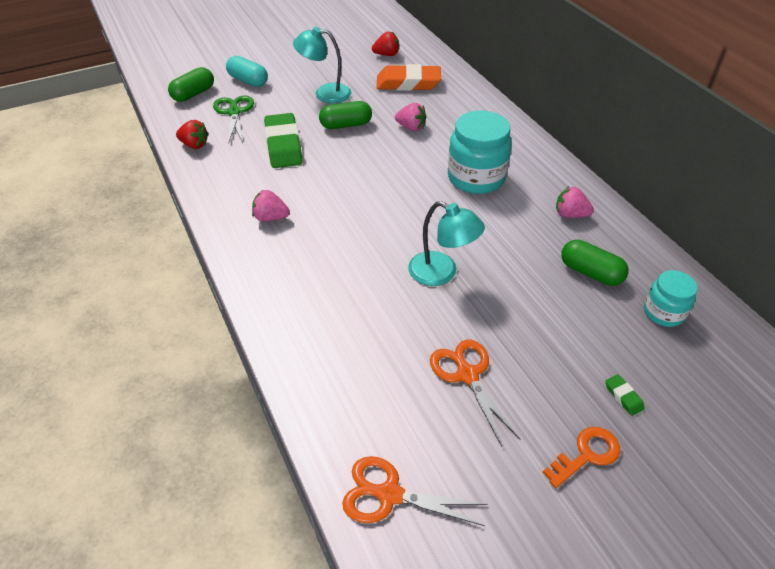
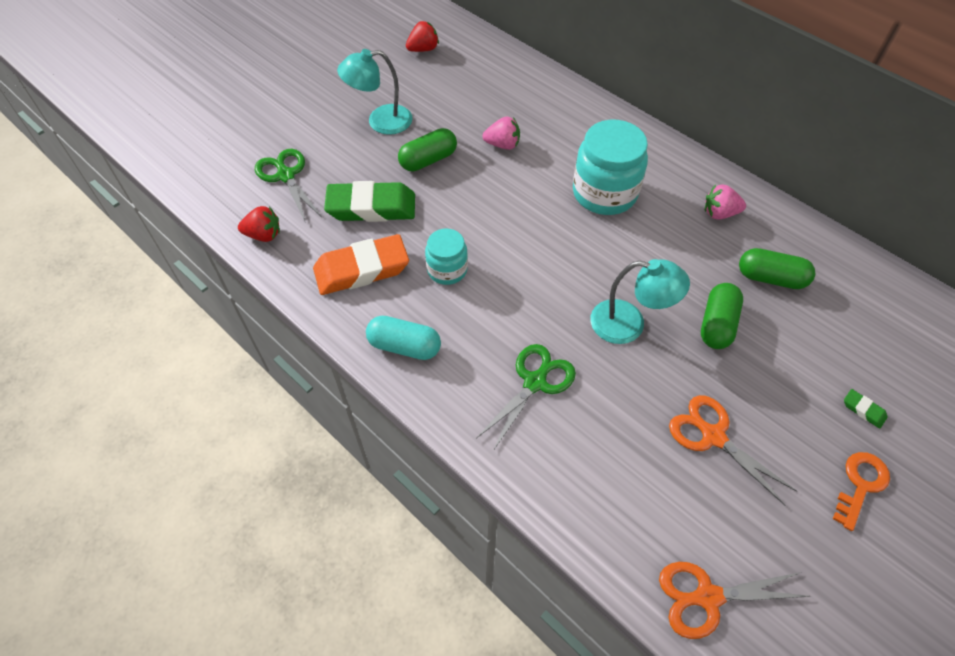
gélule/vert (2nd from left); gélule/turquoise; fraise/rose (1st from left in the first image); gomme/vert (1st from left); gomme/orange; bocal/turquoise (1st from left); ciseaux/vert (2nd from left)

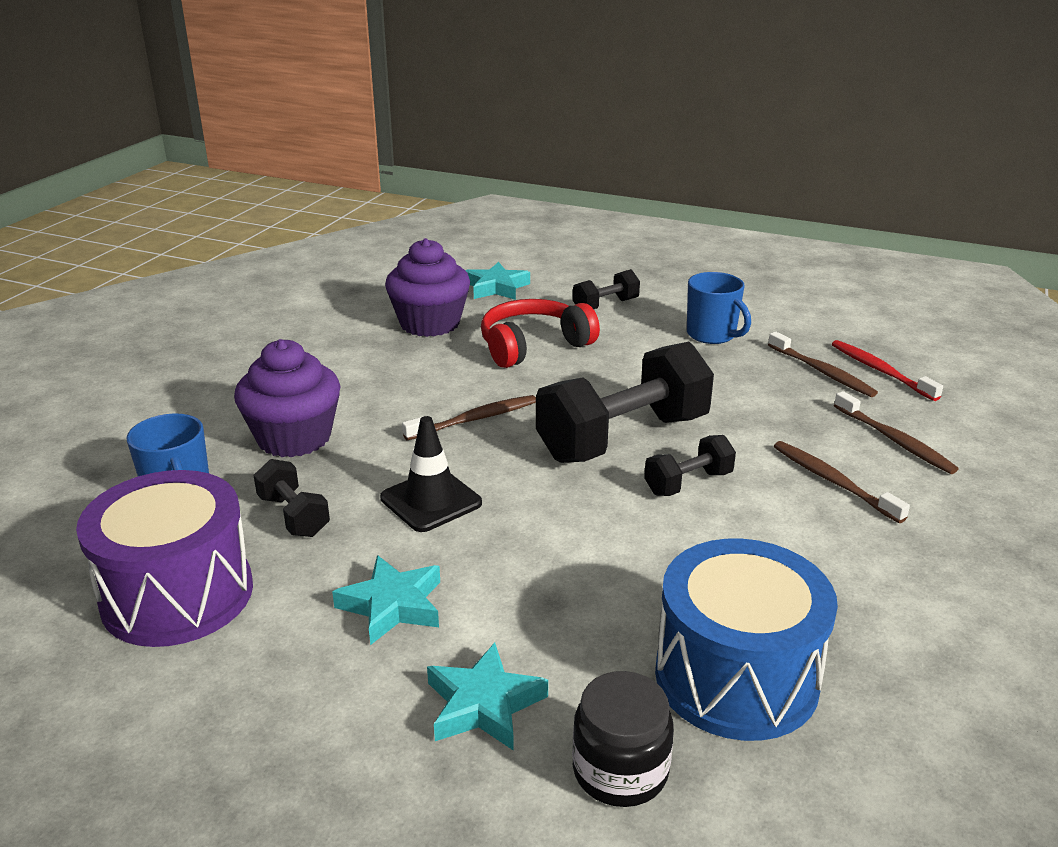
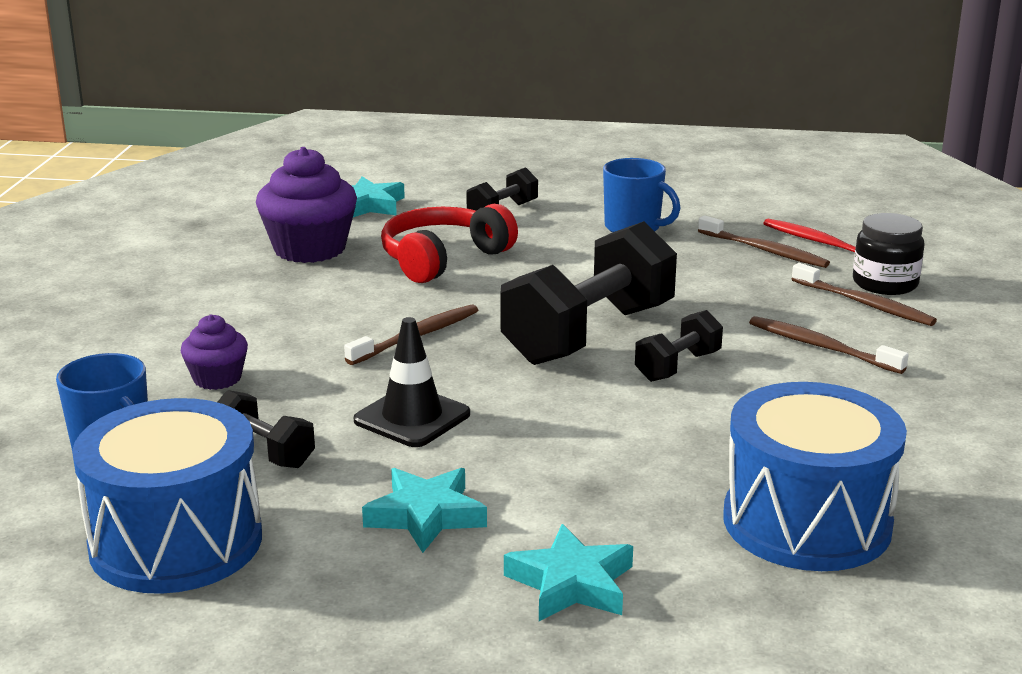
tambour/bleu (1st from left); muffin/violet (1st from left); bocal/noir

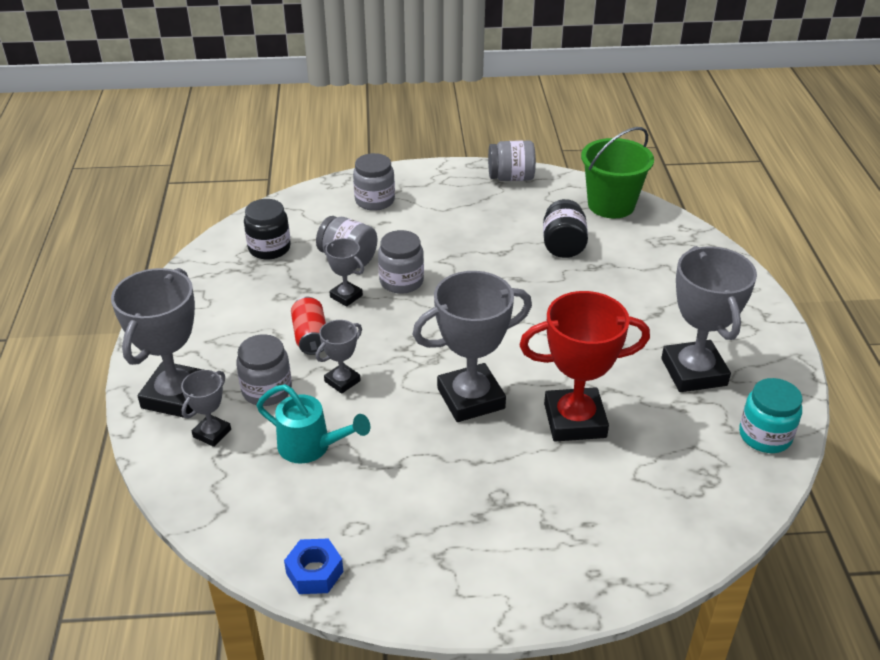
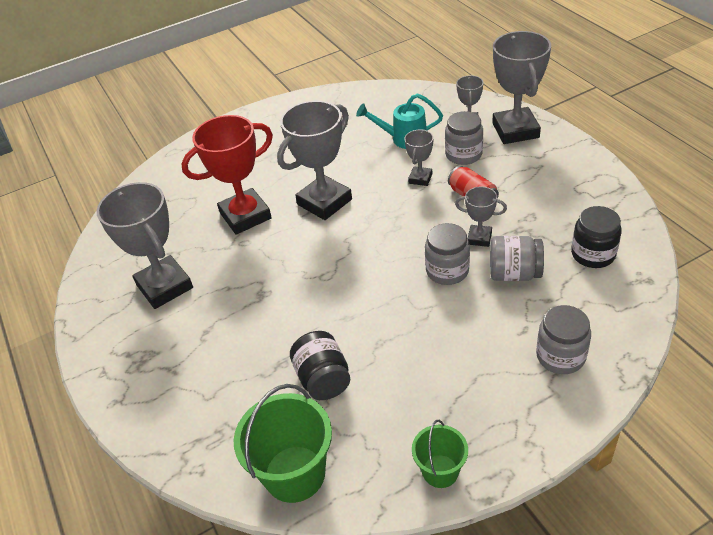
écrou/bleu; seau/vert (2nd from left); bocal/turquoise

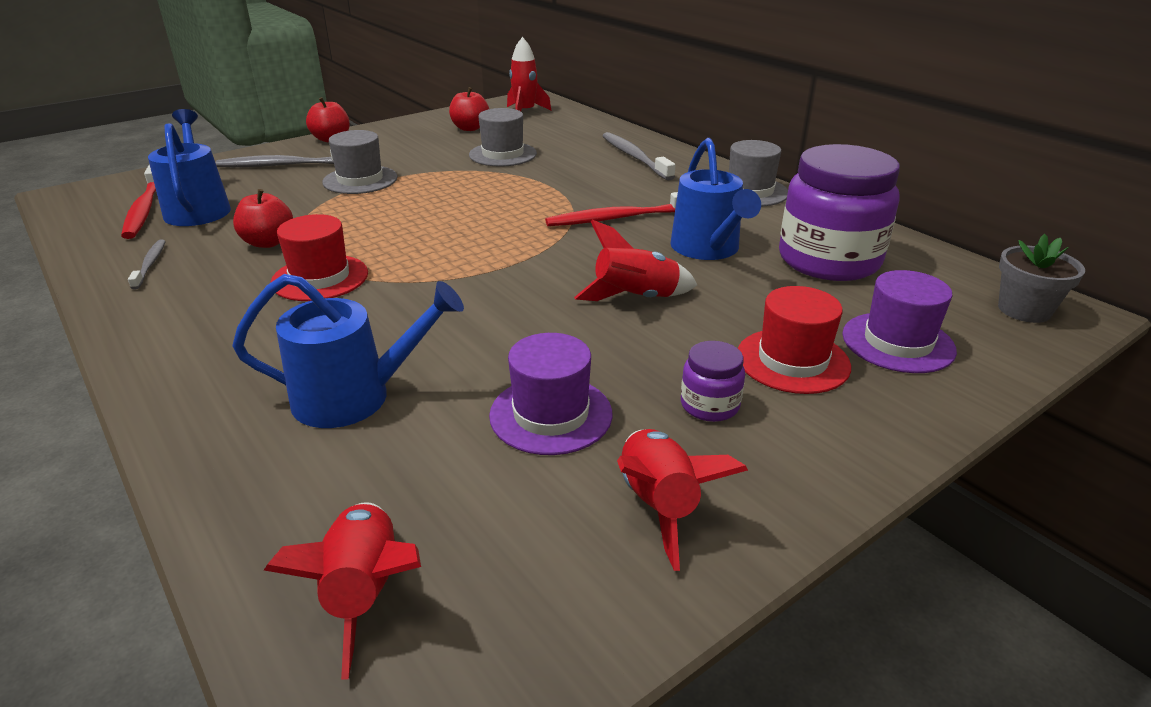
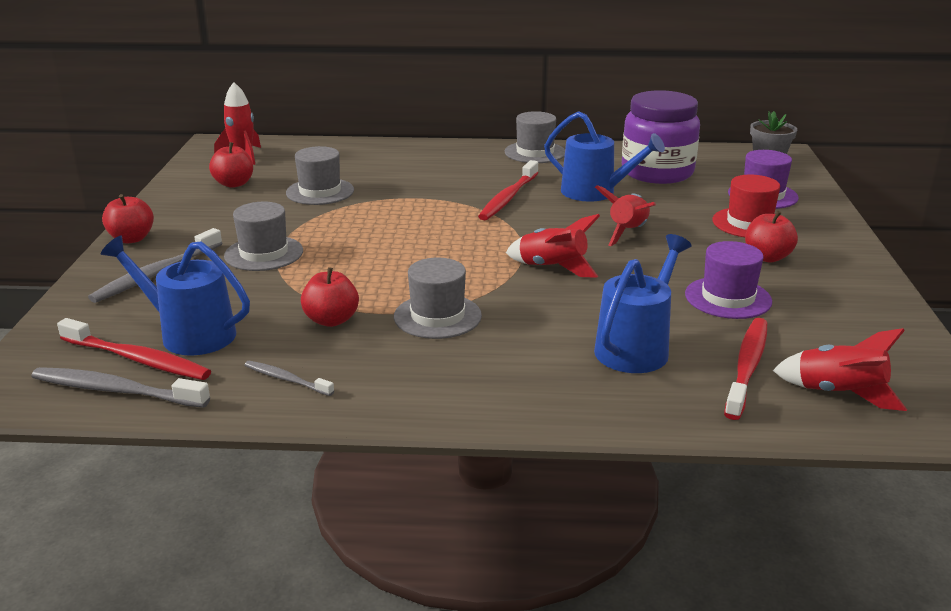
chapeau/gris (3rd from left); brosse à dents/gris (1st from left); fusée/rouge (2nd from left); pomme/rouge (4th from left); brosse à dents/rouge (3rd from left)

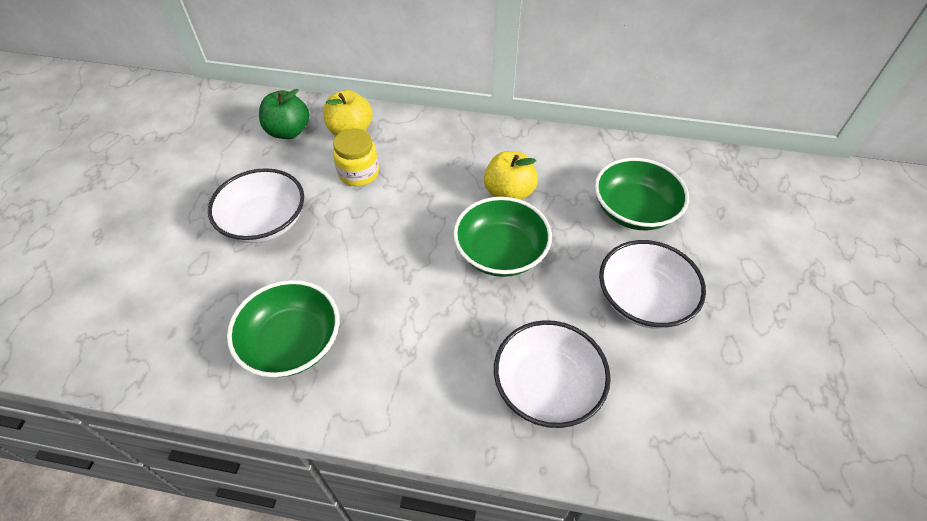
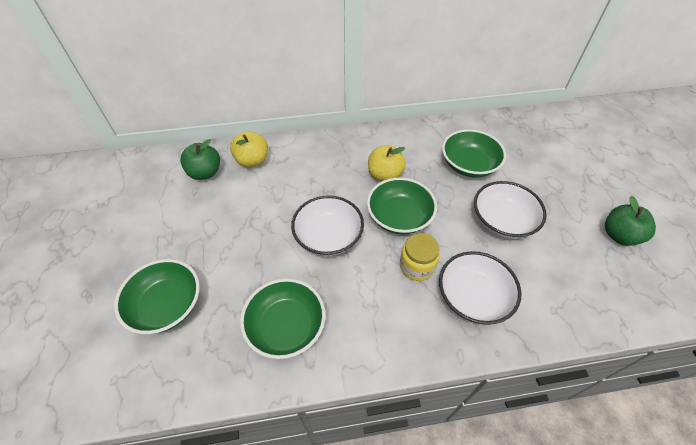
bol/blanc (1st from left); bocal/jaune; bol/vert (1st from left); pomme/vert (2nd from left)

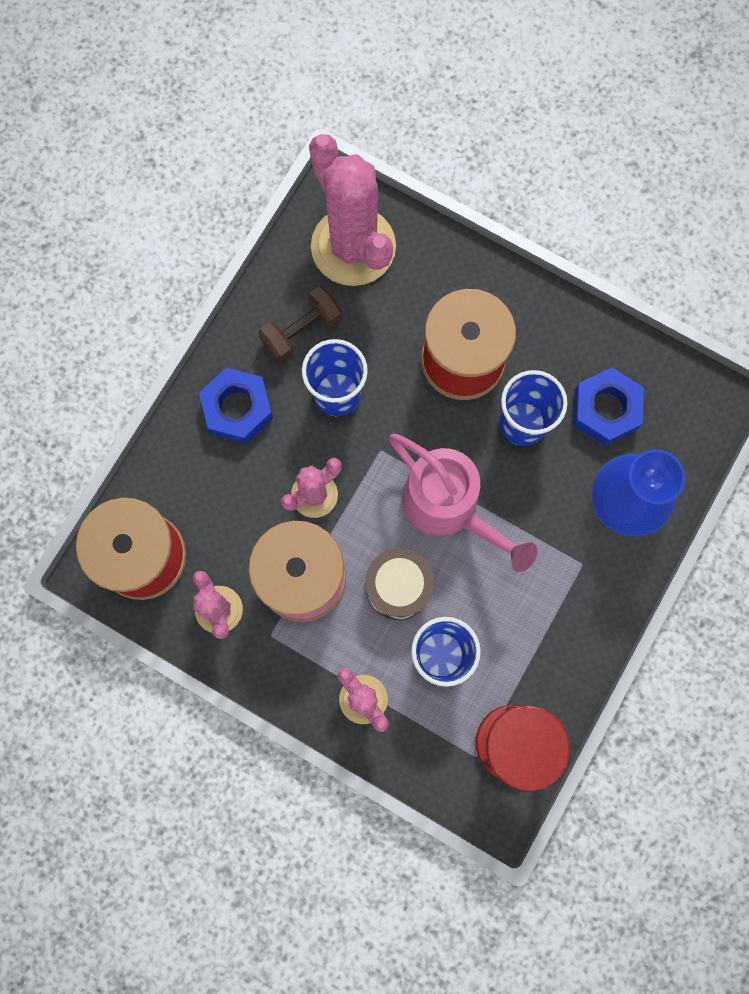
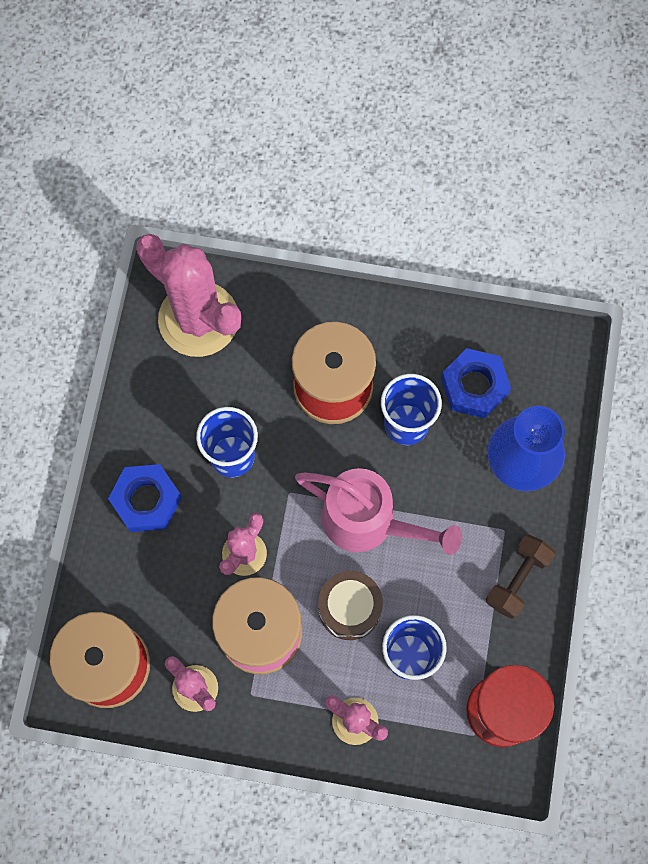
haltère/marron

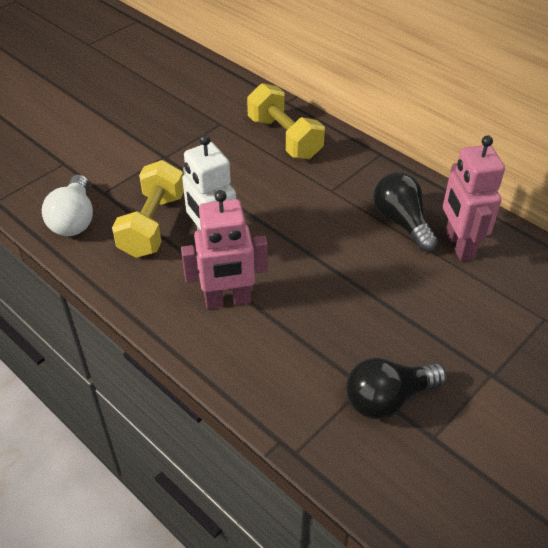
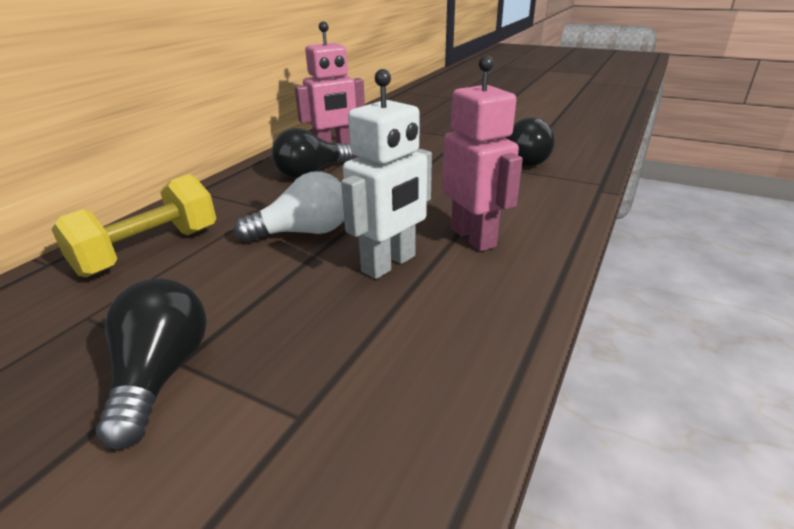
ampoule/blanc; haltère/jaune (1st from left in the first image); ampoule/noir (1st from left)

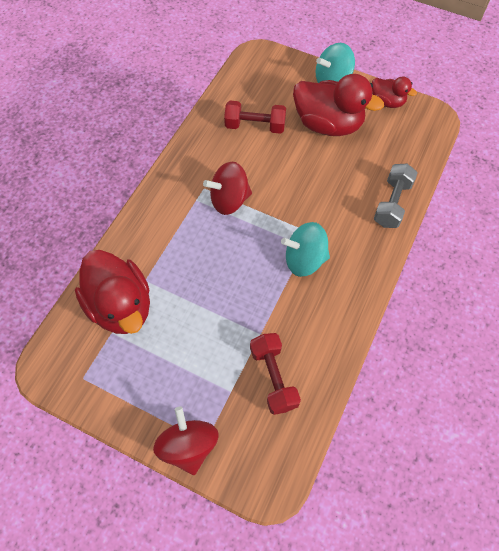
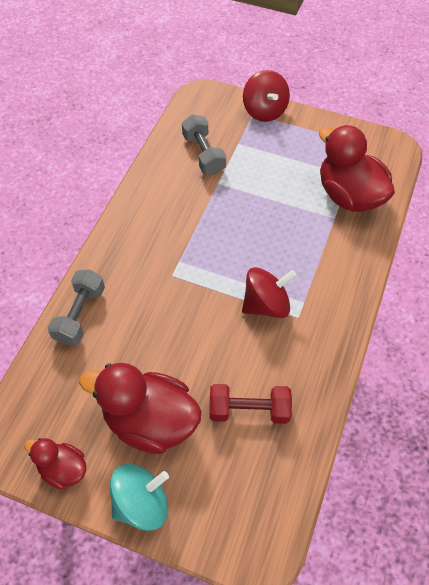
haltère/gris (2nd from left); toupie/turquoise (1st from left in the first image)

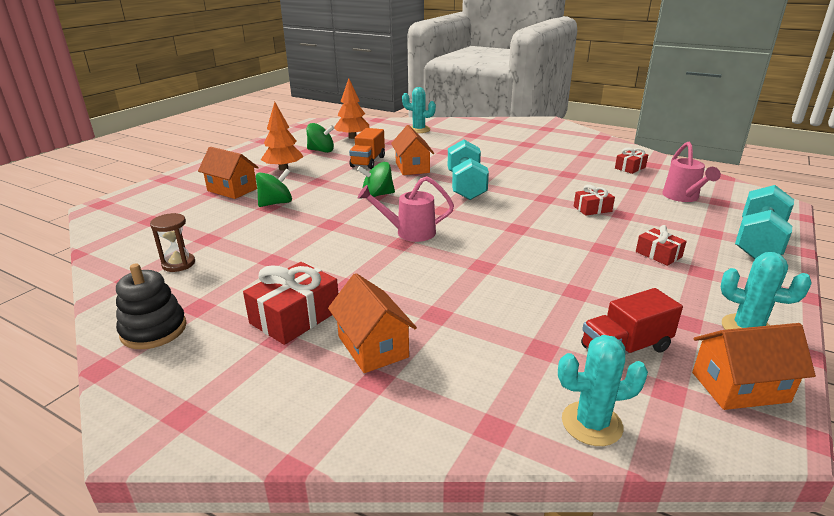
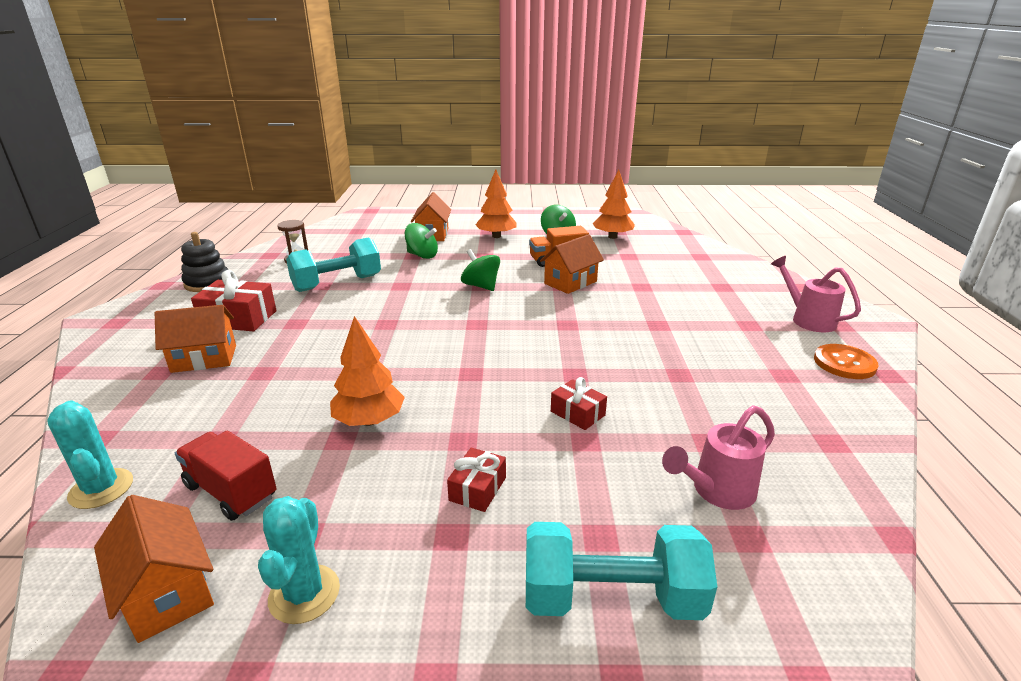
maison/orange (2nd from left); arrosoir/rose (2nd from left); cactus/turquoise (1st from left in the first image); haltère/turquoise (1st from left); cadeau/rouge (3rd from left in the first image); arbre/orange (1st from left); bouton/orange

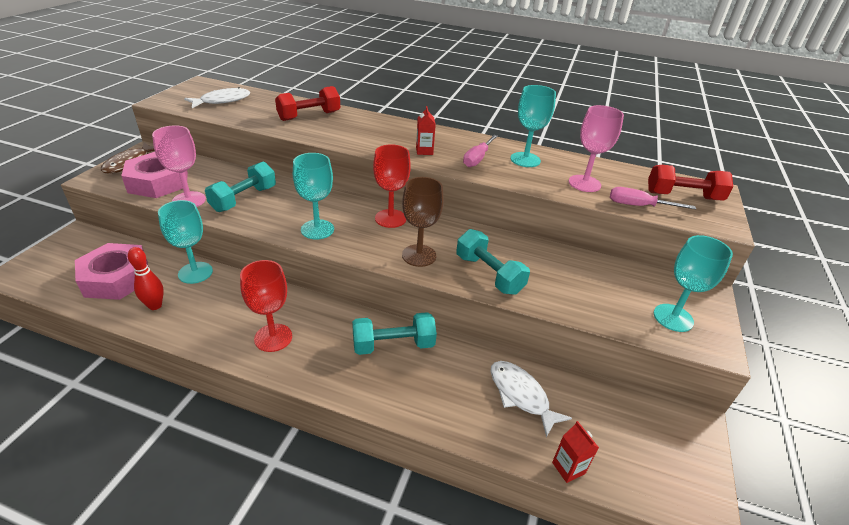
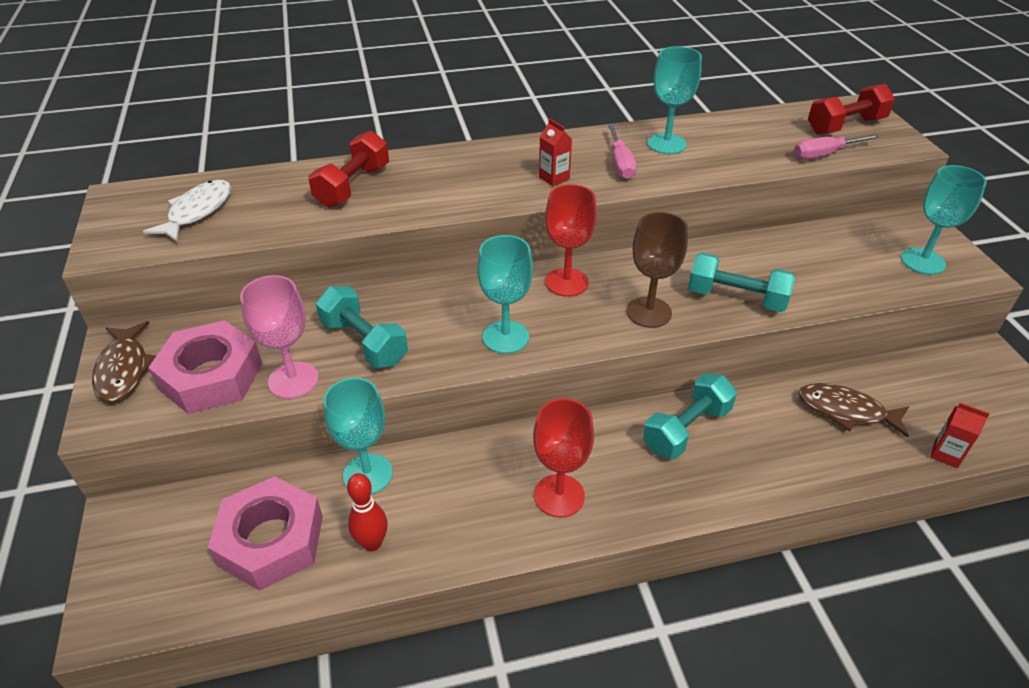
haltère/turquoise (1st from left); poisson/marron (2nd from left); verre à pied/rose (2nd from left in the first image)

